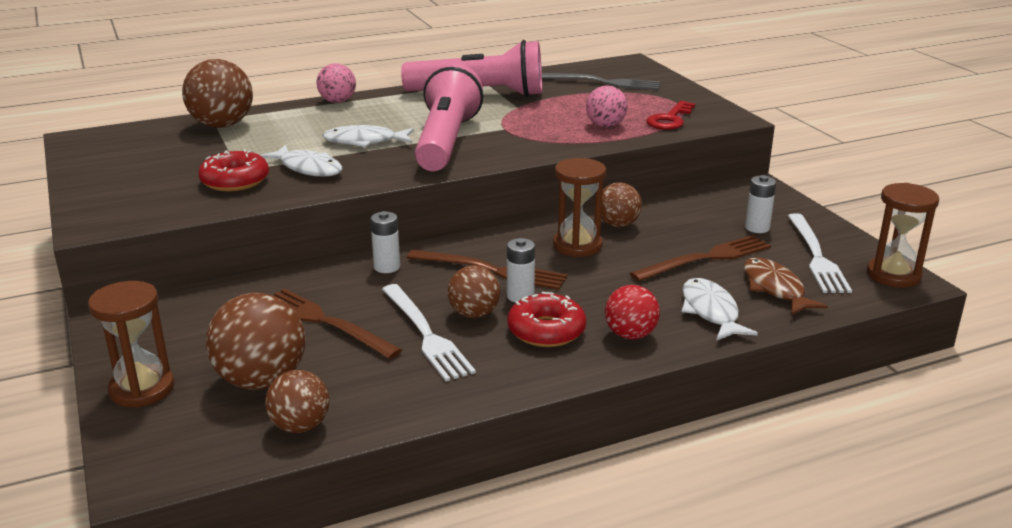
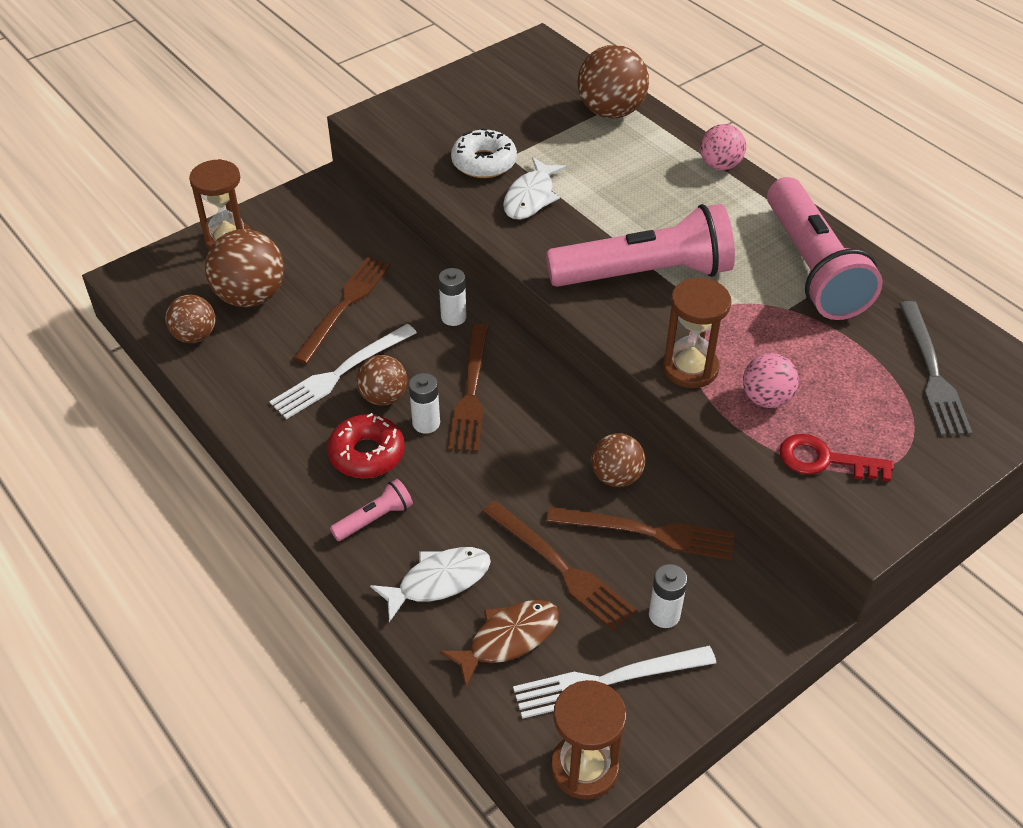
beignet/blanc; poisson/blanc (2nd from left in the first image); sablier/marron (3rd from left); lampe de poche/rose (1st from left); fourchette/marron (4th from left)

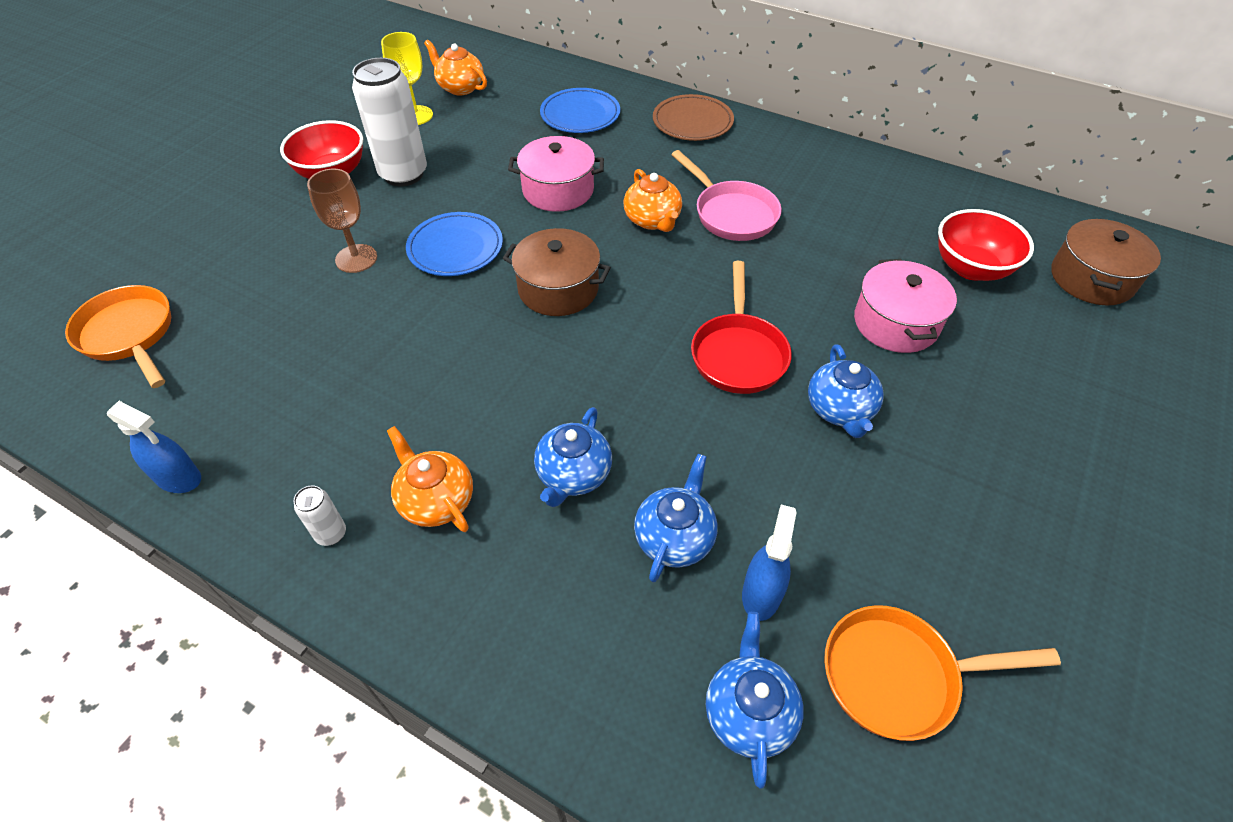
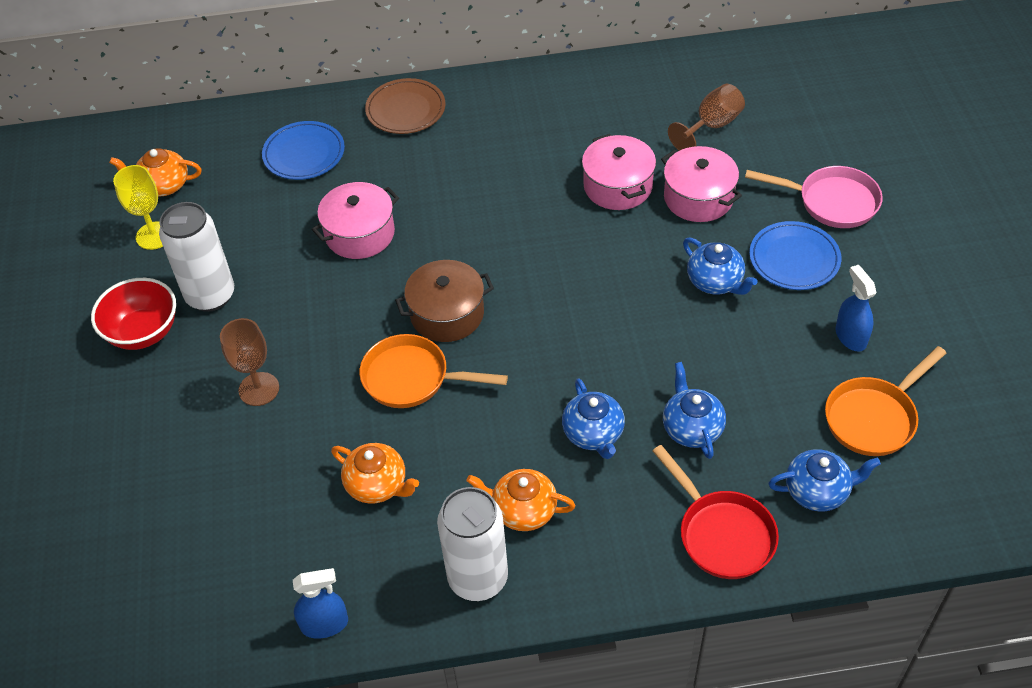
poêle/orange (1st from left); canette/blanc (2nd from left); assiette/bleu (2nd from left); théière/orange (2nd from left); poêle/rose; poêle/rouge; théière/bleu (4th from left); vaporisateur/bleu (2nd from left); verre à pied/marron (2nd from left); marmite/marron (2nd from left in the first image); marmite/rose (2nd from left)

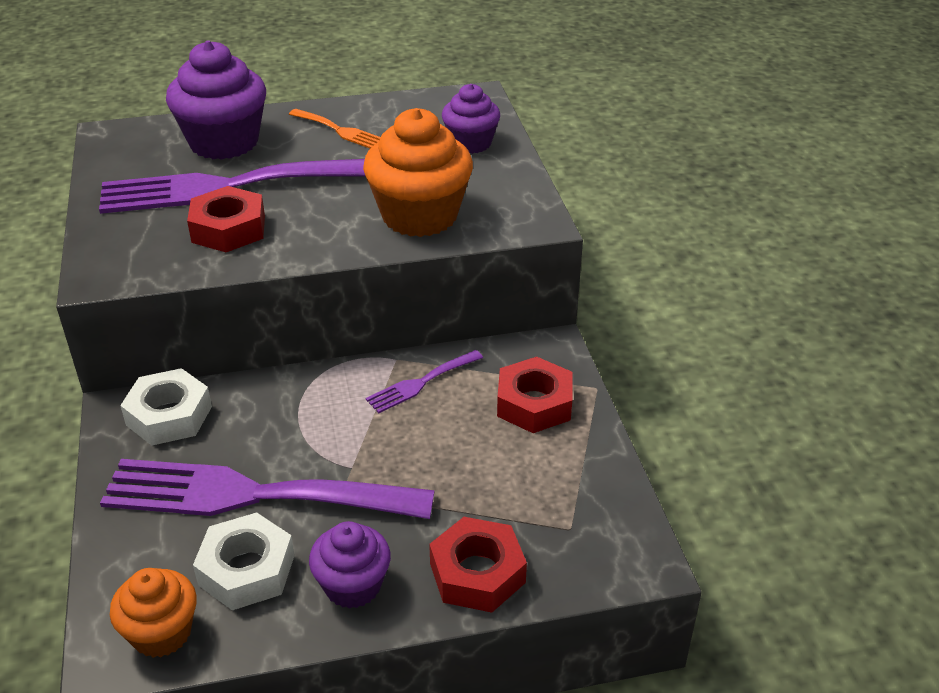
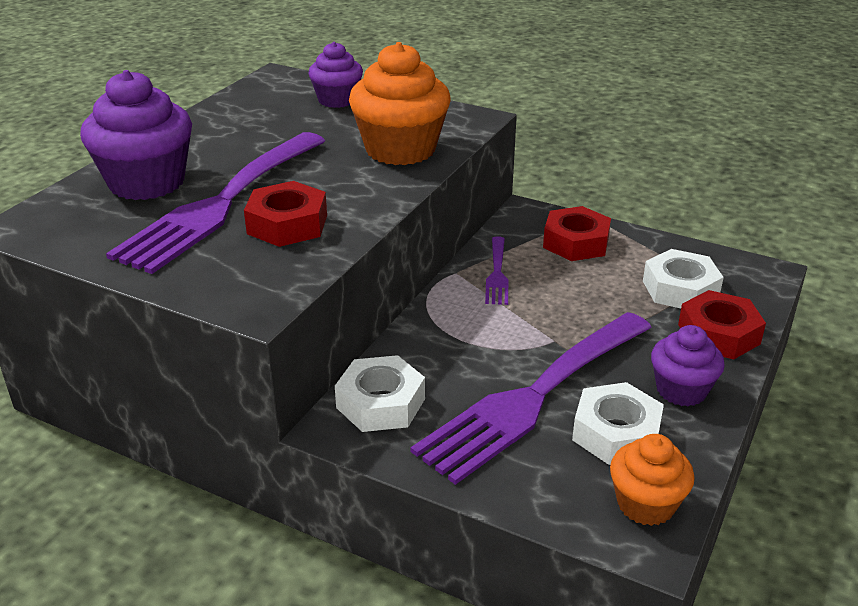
fourchette/orange; écrou/blanc (3rd from left)

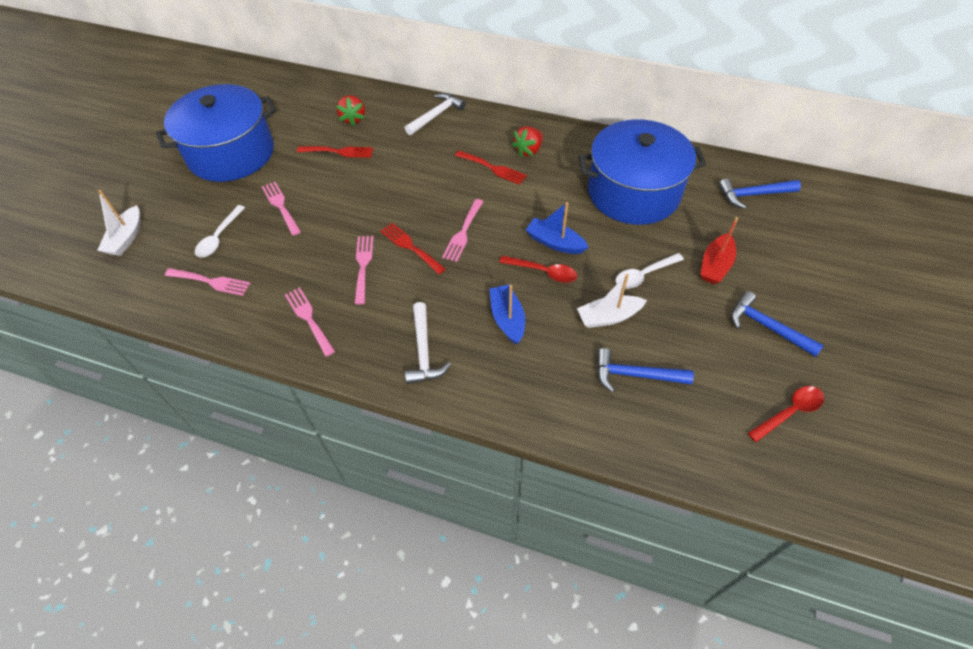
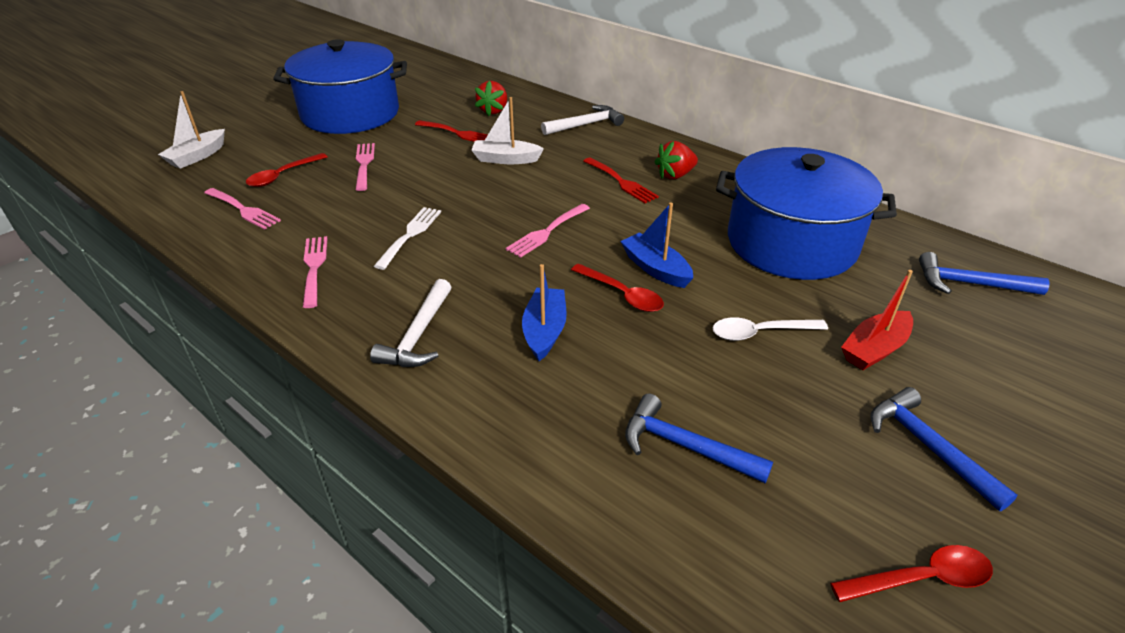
cuillère/rouge (1st from left); fourchette/blanc; fourchette/rouge (2nd from left in the first image); bateau/blanc (2nd from left)

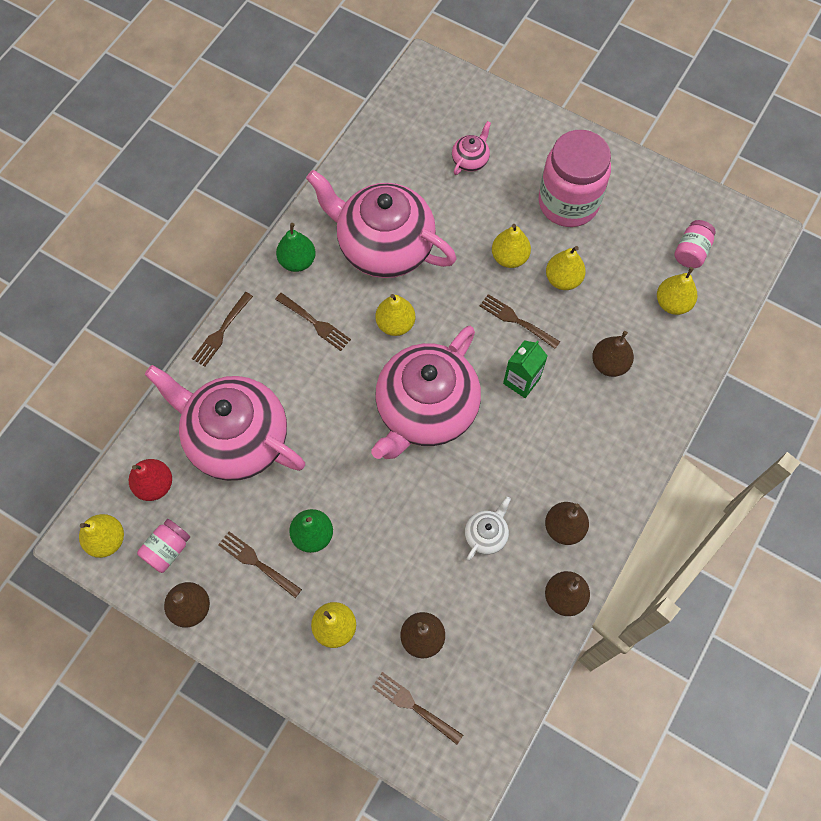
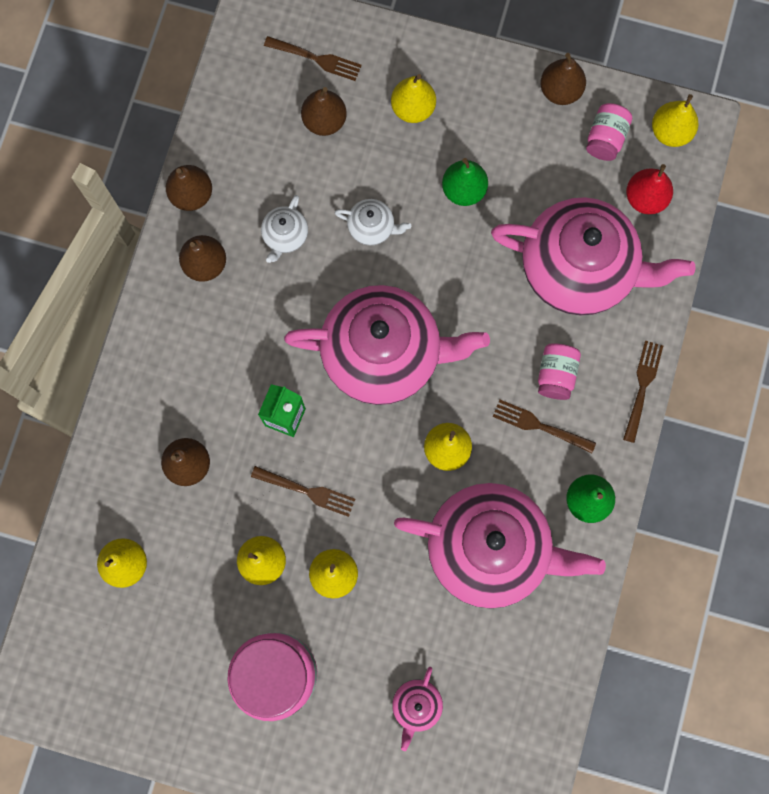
fourchette/marron (2nd from left in the first image); théière/rose (1st from left); bocal/rose (2nd from left); théière/blanc (2nd from left)

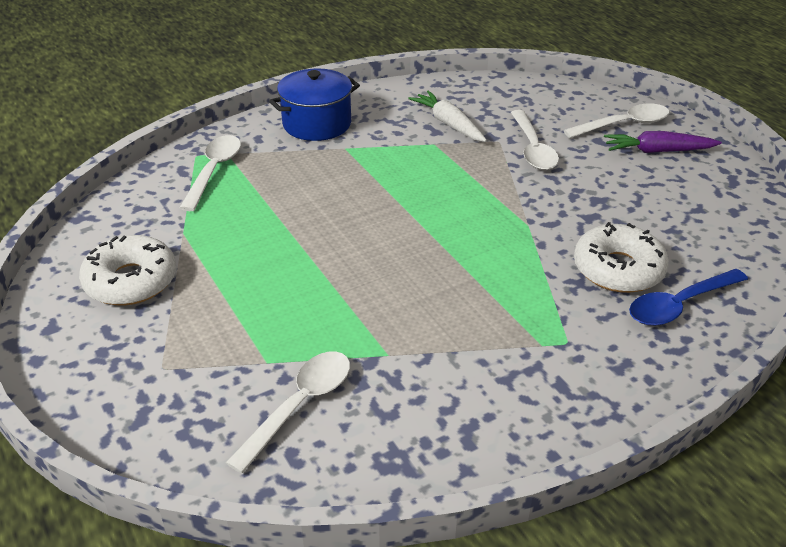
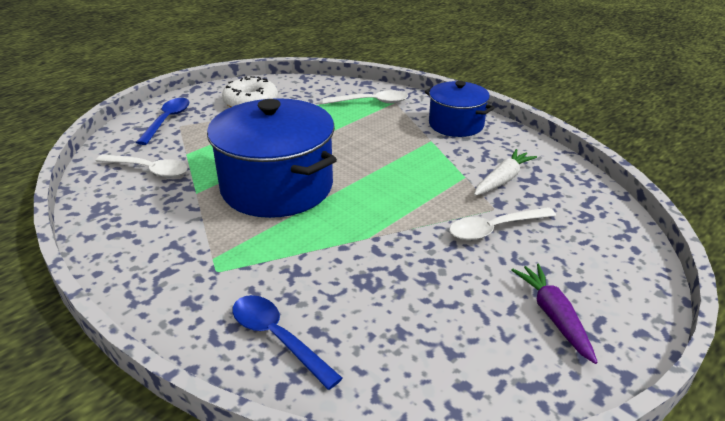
cuillère/blanc (4th from left in the first image); beignet/blanc (2nd from left in the first image); cuillère/bleu (1st from left); marmite/bleu (1st from left)

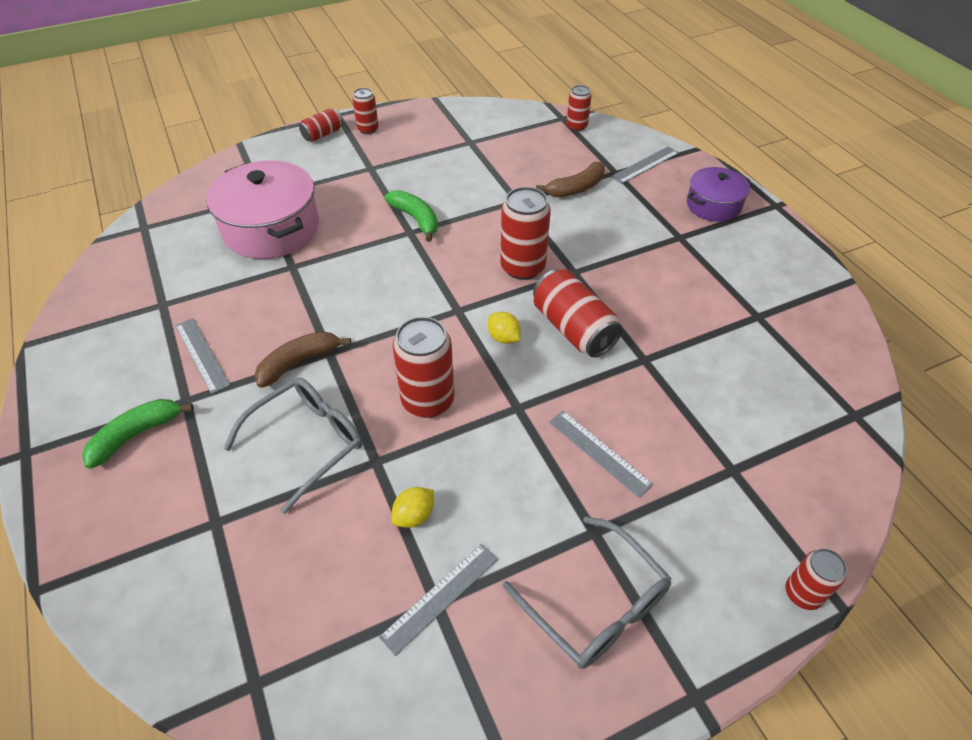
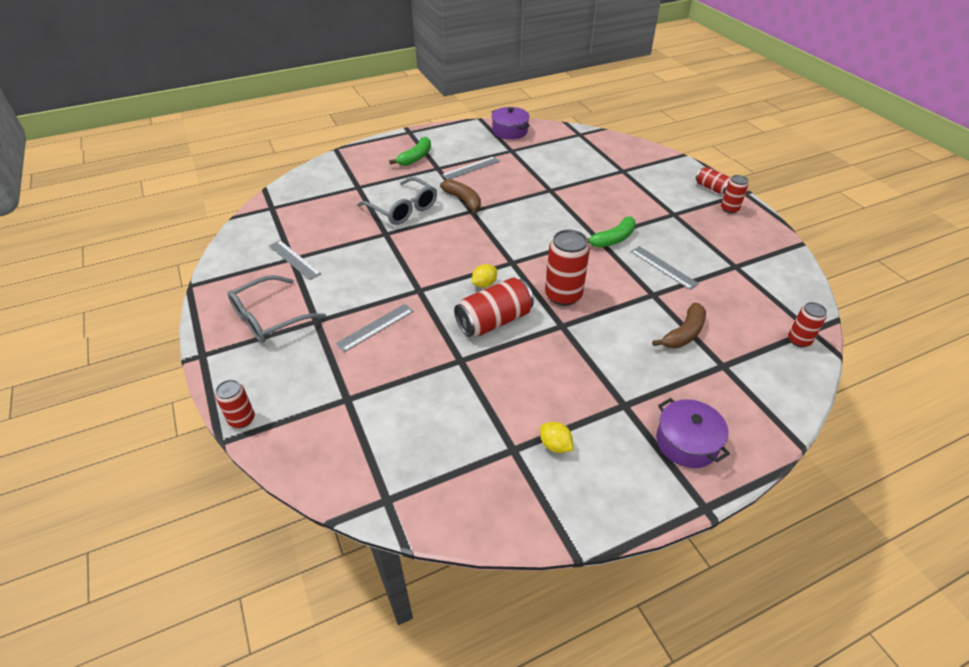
banane/vert (1st from left); marmite/rose; citron/jaune (2nd from left); canette/rouge (3rd from left in the first image); banane/marron (2nd from left); règle/gris (4th from left); marmite/violet (1st from left)

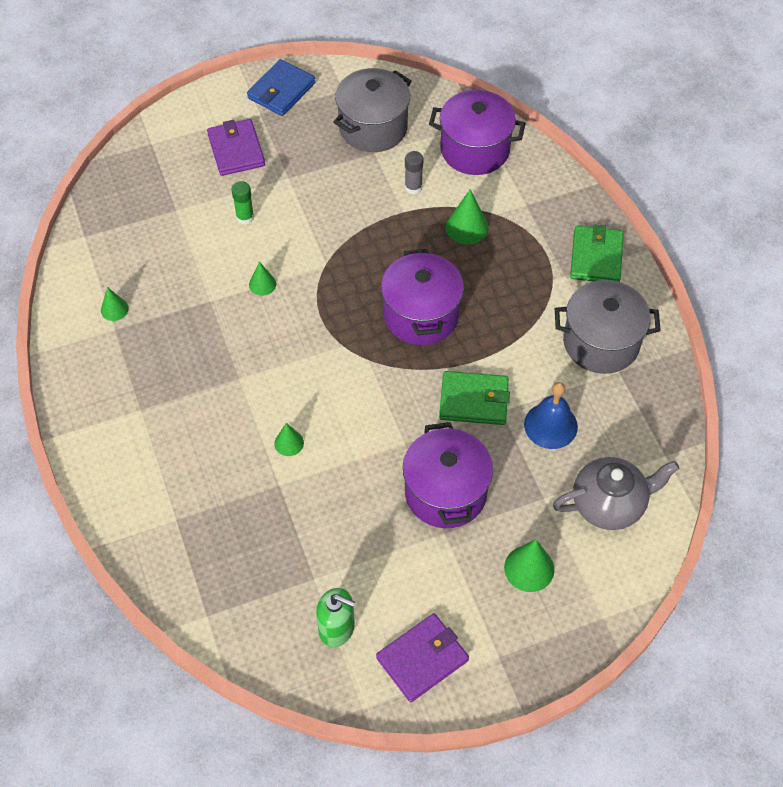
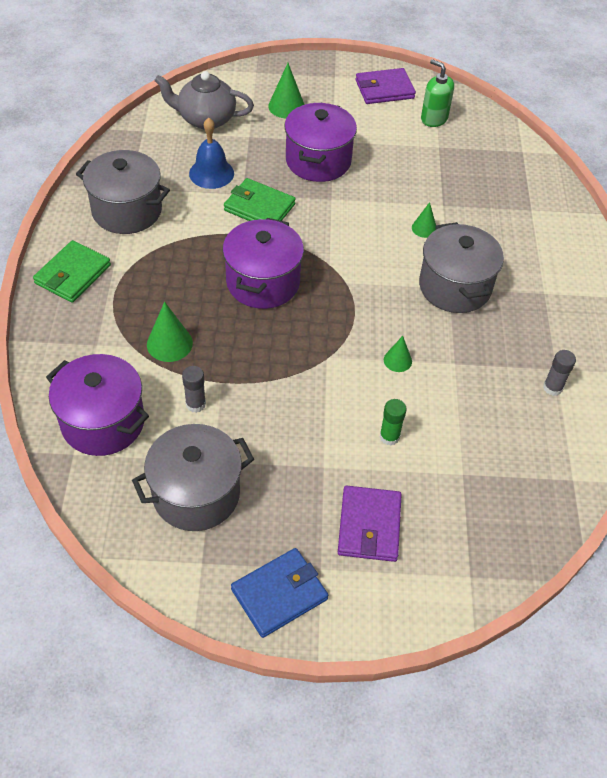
bâton de colle/gris (2nd from left); marmite/gris (3rd from left)

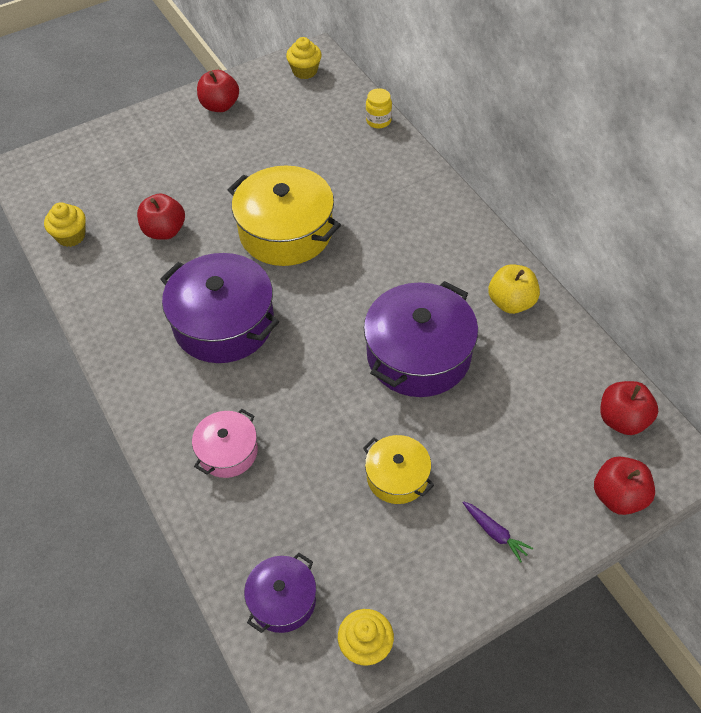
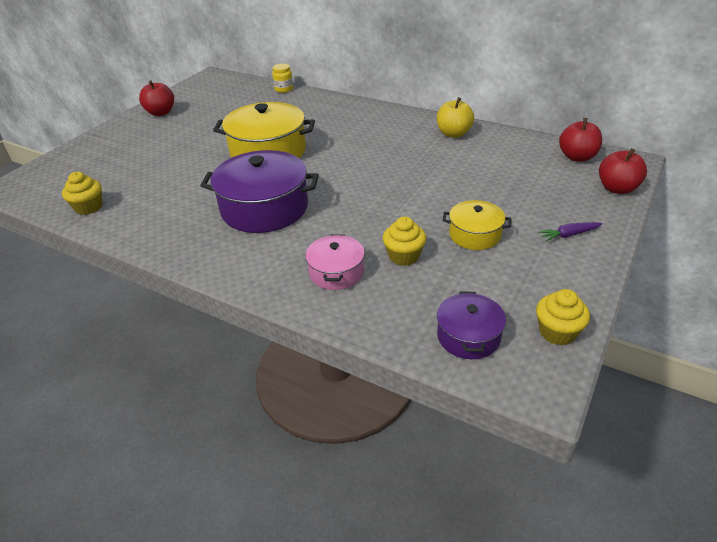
pomme/rouge (1st from left in the first image); muffin/jaune (2nd from left); marmite/violet (3rd from left in the first image); carotte/violet

